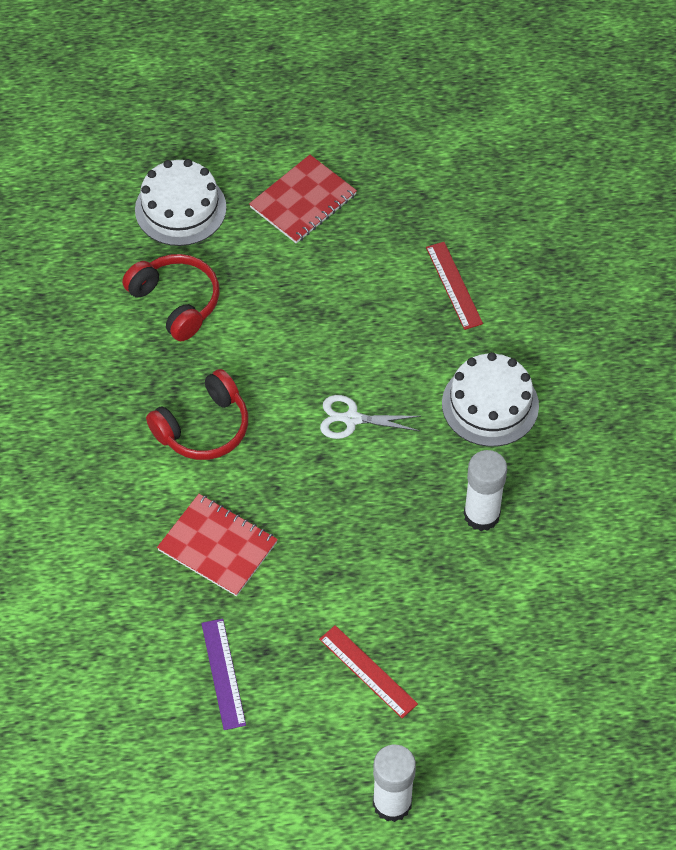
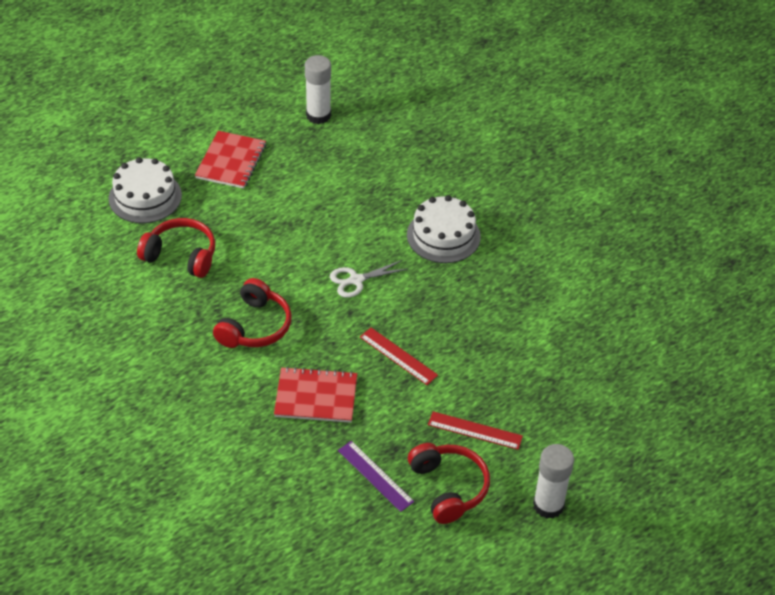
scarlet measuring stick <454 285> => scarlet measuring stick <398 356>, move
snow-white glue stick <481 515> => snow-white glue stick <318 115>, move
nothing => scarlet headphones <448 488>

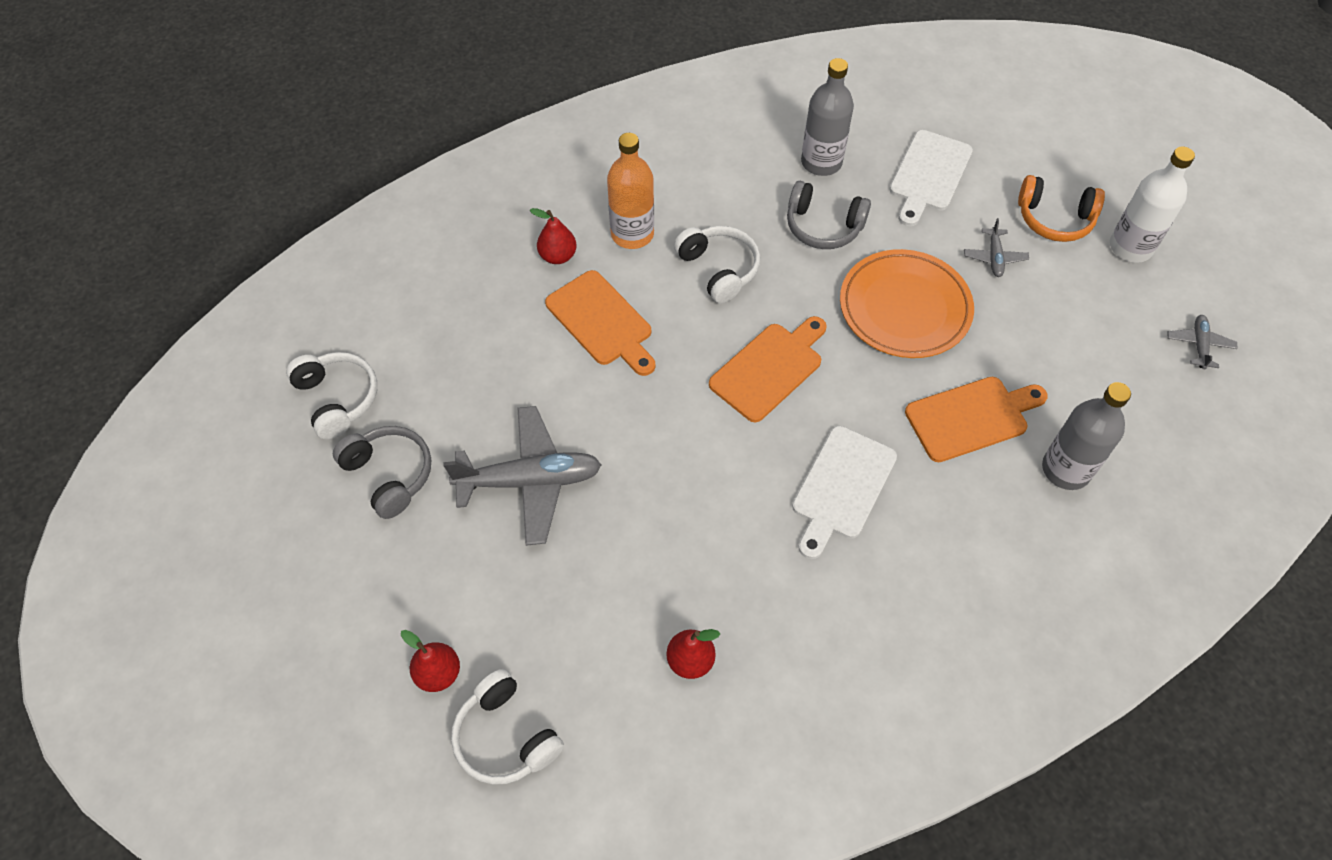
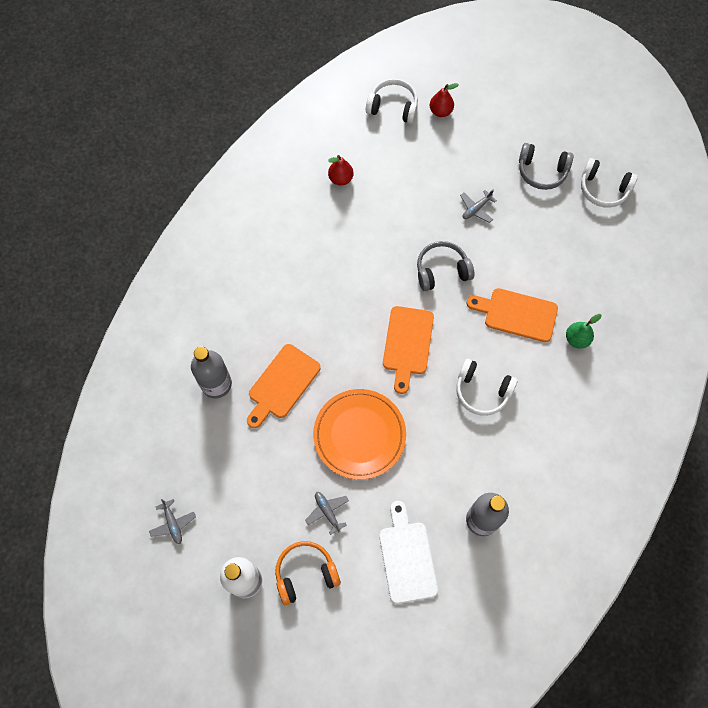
grey aeroplane <529 481> => grey aeroplane <476 209>, x0.47
scarlet pear fruit <558 256> => leaf-green pear fruit <576 339>
orange flask <632 234> => nothing
grey headphones <823 226> => grey headphones <442 271>, move
snow-white bread board <841 487> => nothing

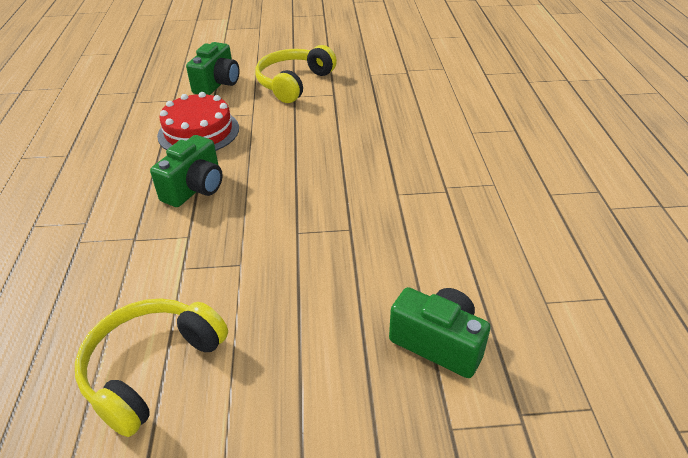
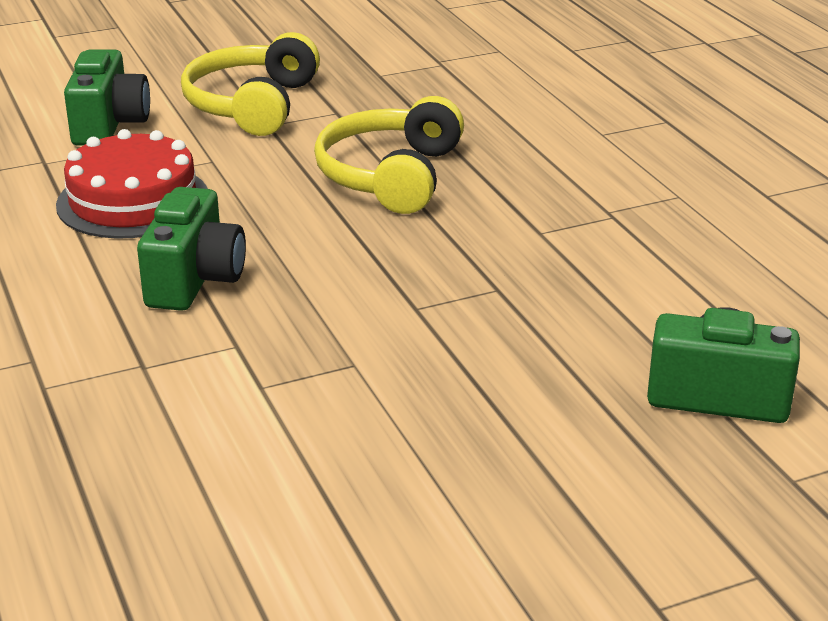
yellow headphones <151 368> => yellow headphones <391 176>, move

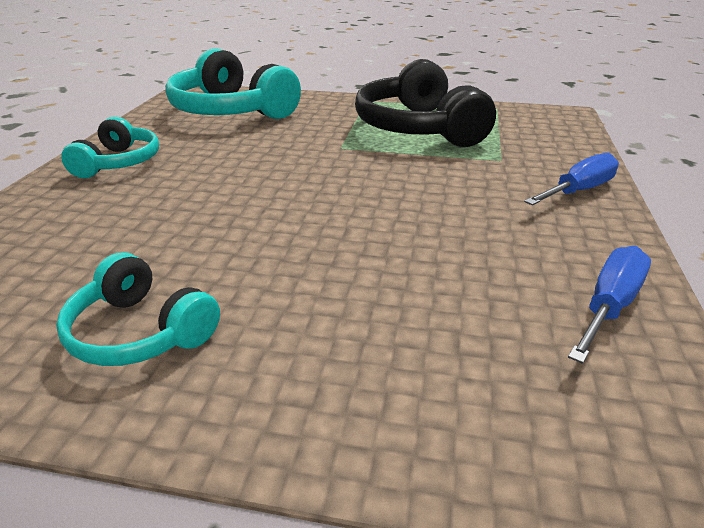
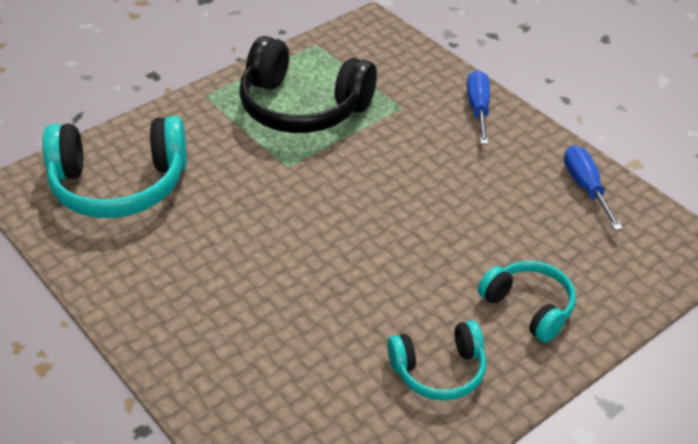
aqua headphones <119 163> => aqua headphones <529 307>, move

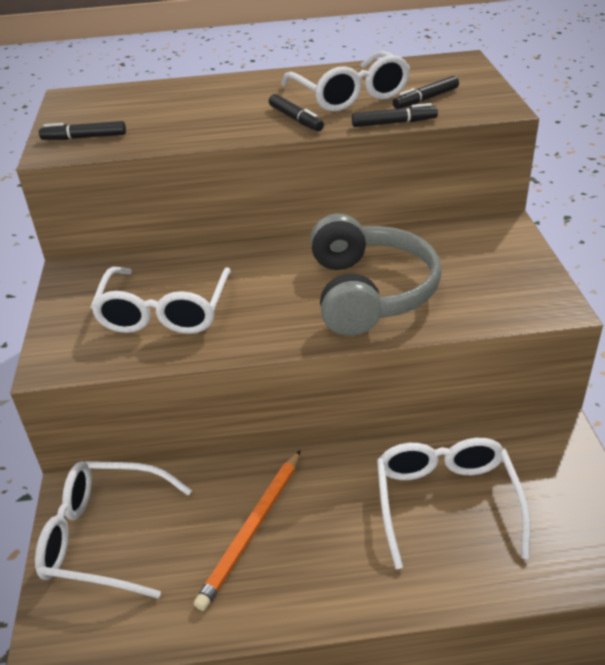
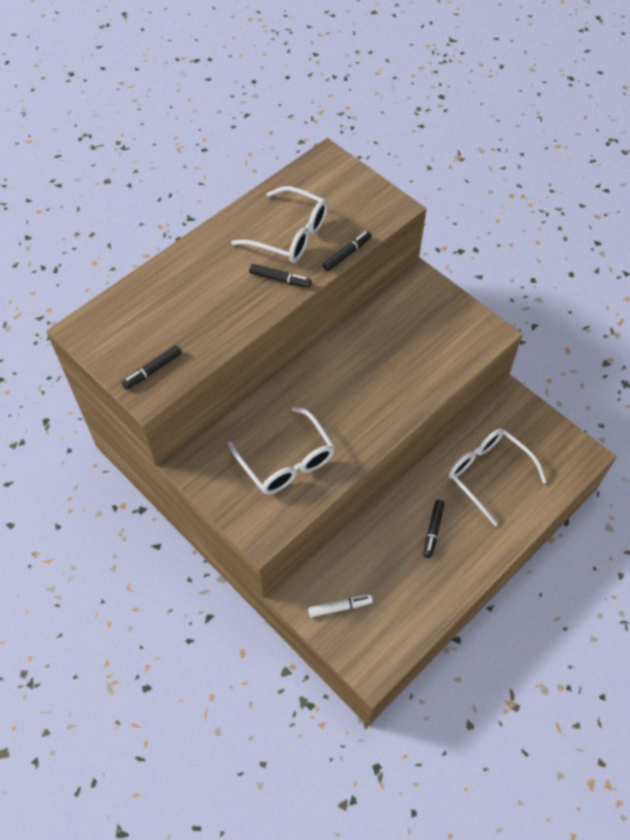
snow-white spectacles <104 536> => snow-white marker pen <340 607>
orange wooden pencil <252 529> => nothing
grey headphones <369 292> => nothing
jet-black marker pen <426 99> => jet-black marker pen <433 530>, move

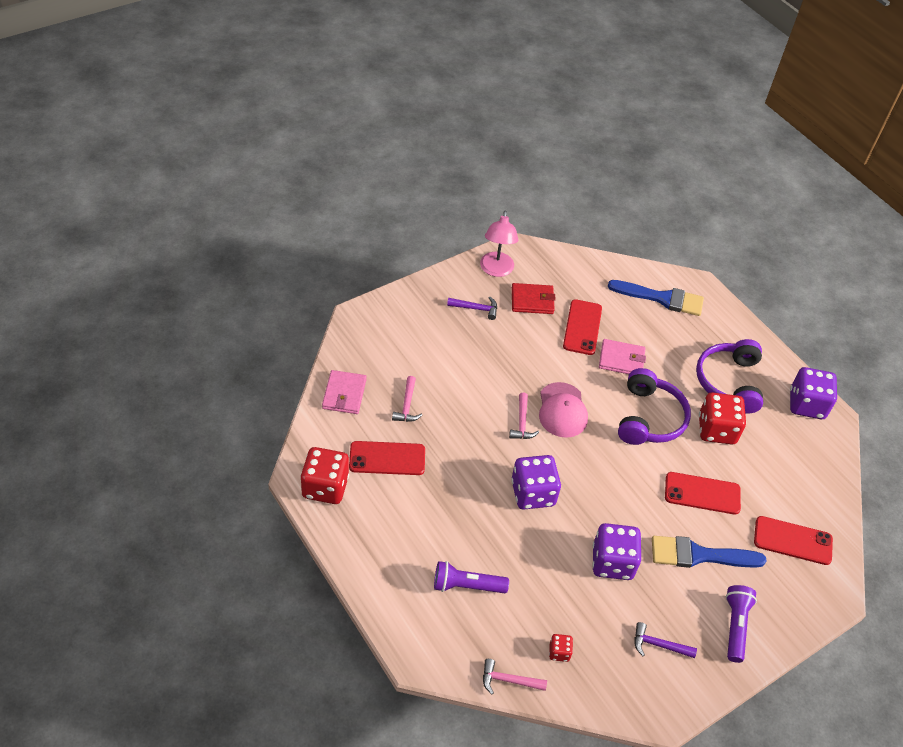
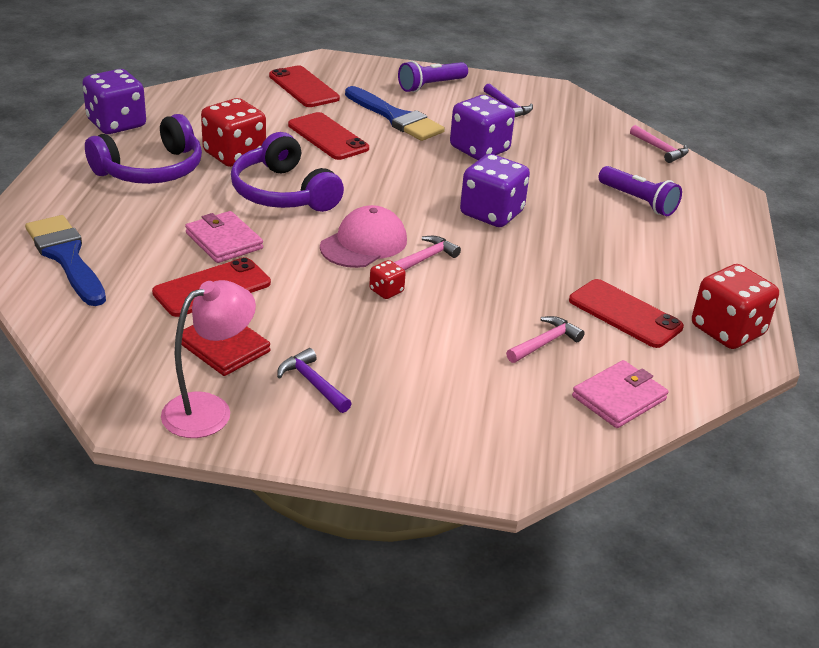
scarlet die <559 652> => scarlet die <386 291>, move
violet headphones <649 418> => violet headphones <283 193>, 90 degrees counterclockwise

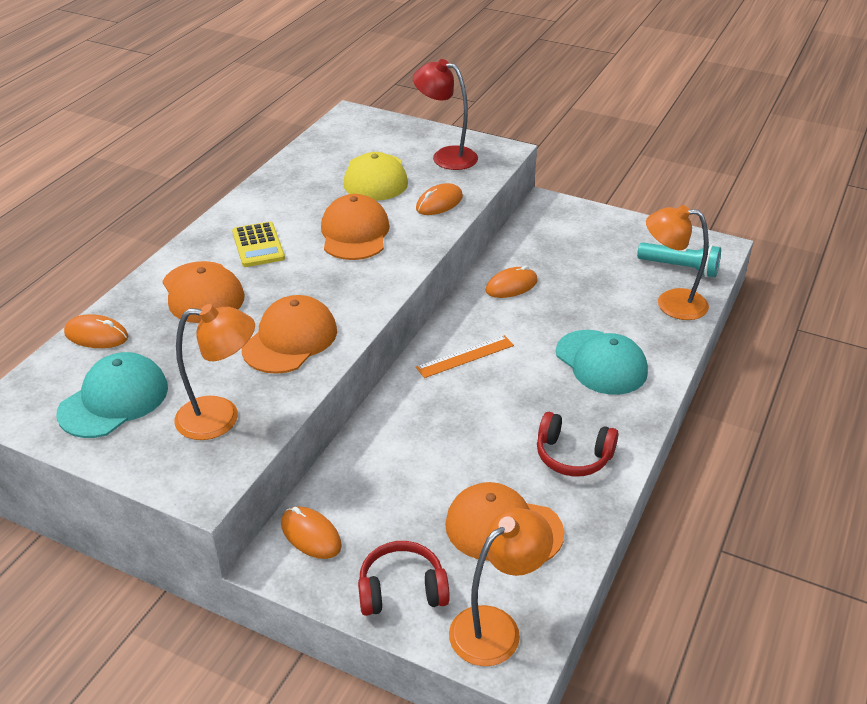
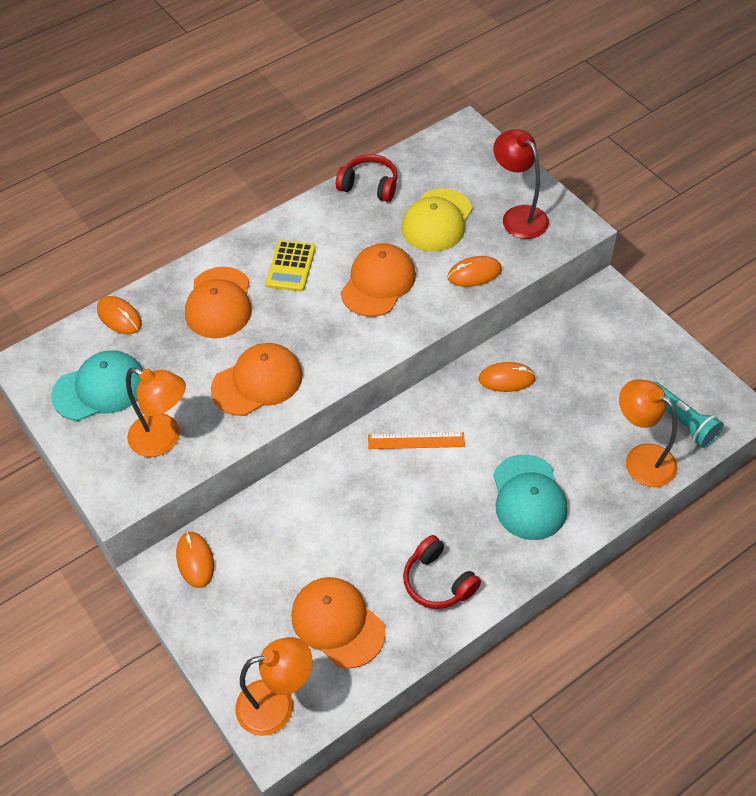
scarlet headphones <402 590> => scarlet headphones <369 186>, move

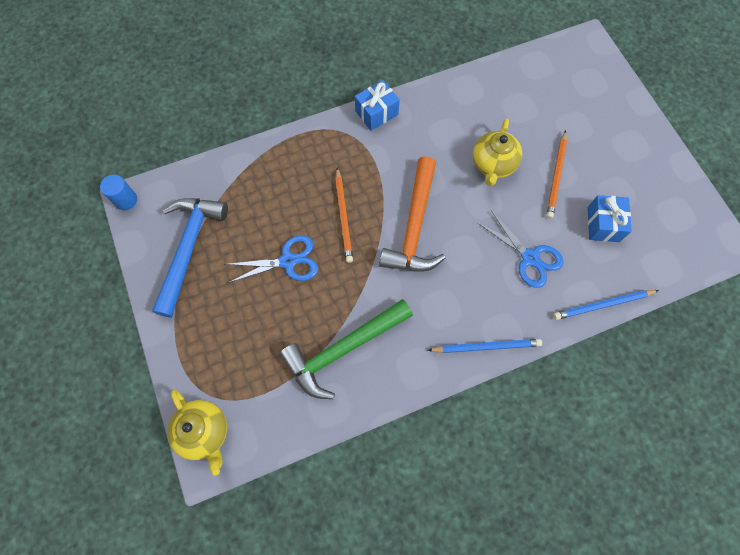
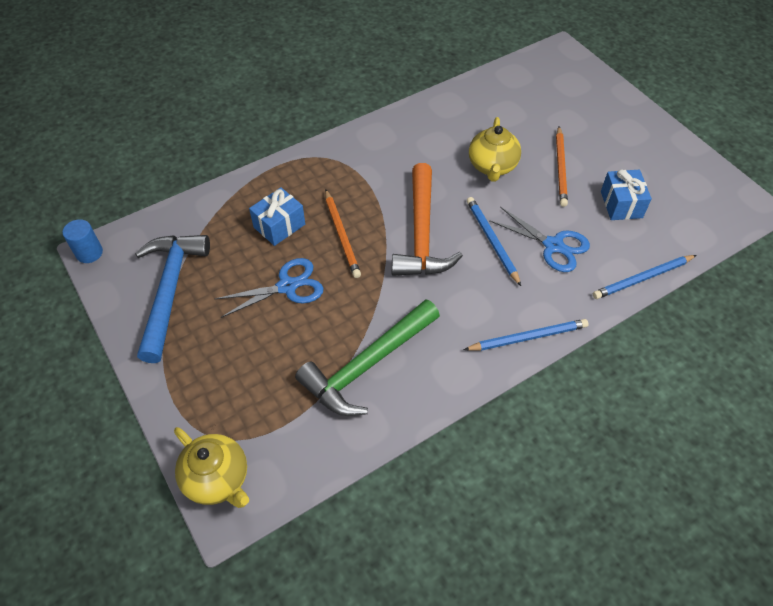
blue wrapped gift <376 113> => blue wrapped gift <279 226>, move
nothing => blue wooden pencil <492 241>

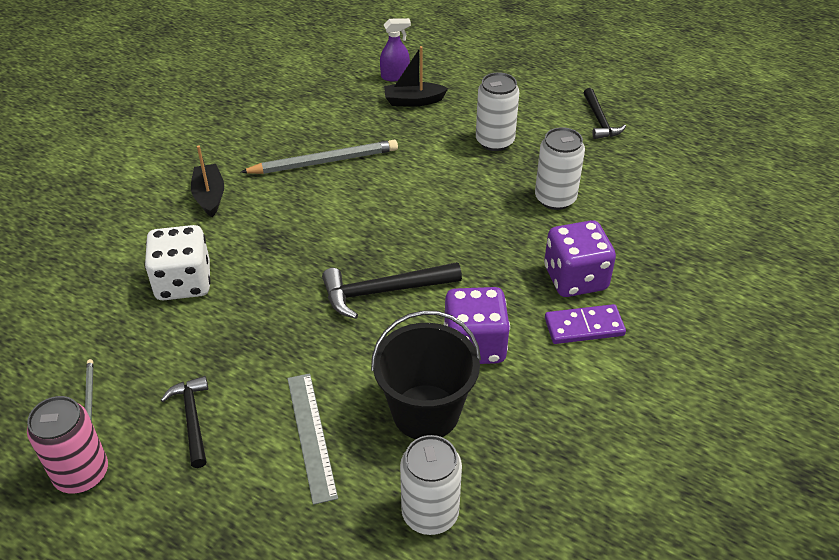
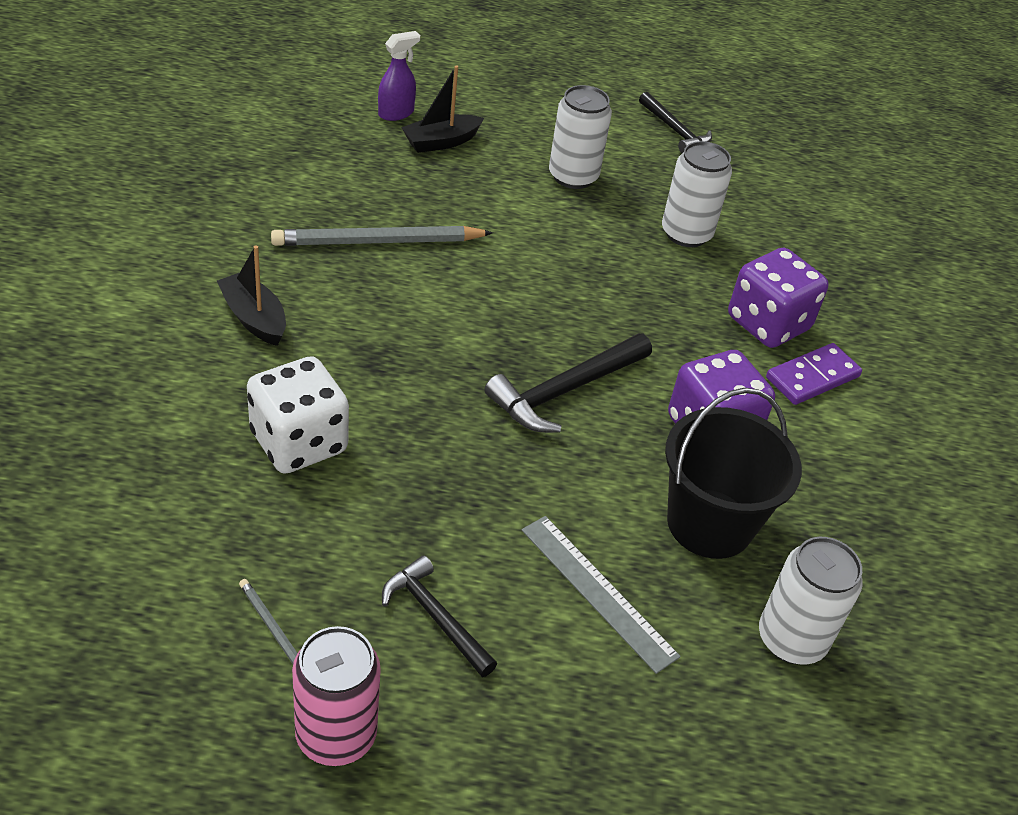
grey wooden pencil <323 162> => grey wooden pencil <378 241>, 150 degrees counterclockwise

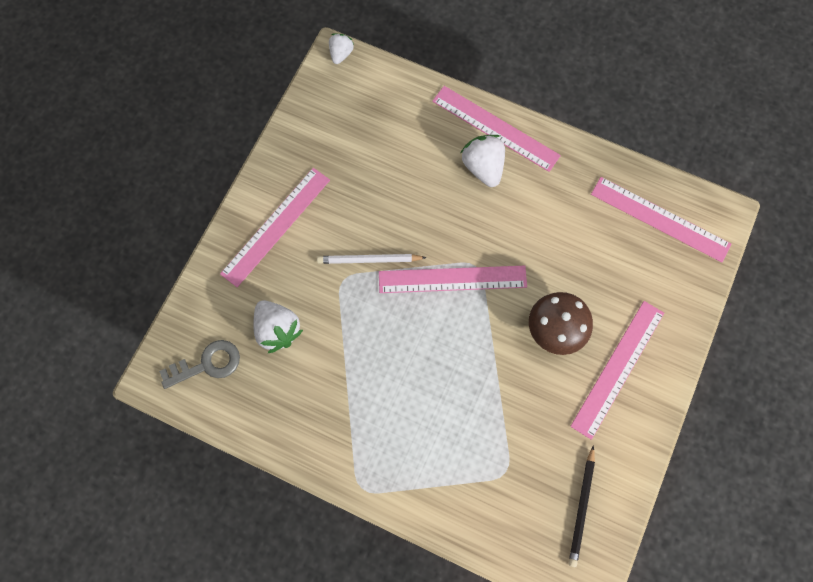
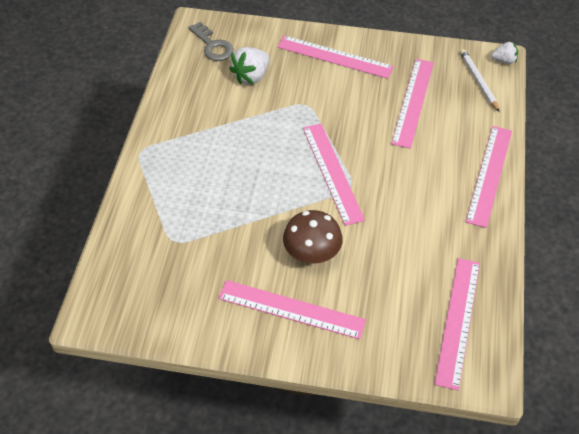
snow-white wooden pencil <369 260> => snow-white wooden pencil <478 81>, move
snow-white toy strawberry <483 167> => nothing
jet-black wooden pencil <582 507> => nothing
nothing => rosy measuring stick <413 102>

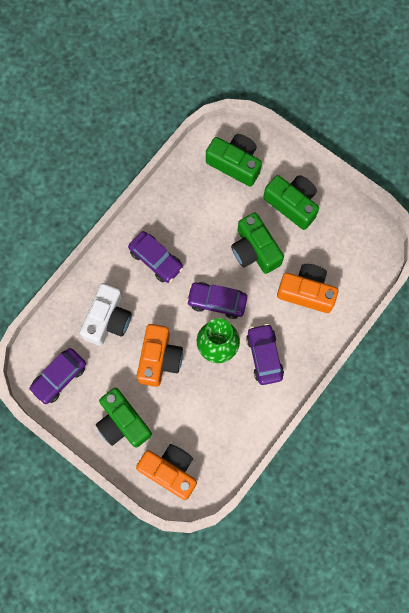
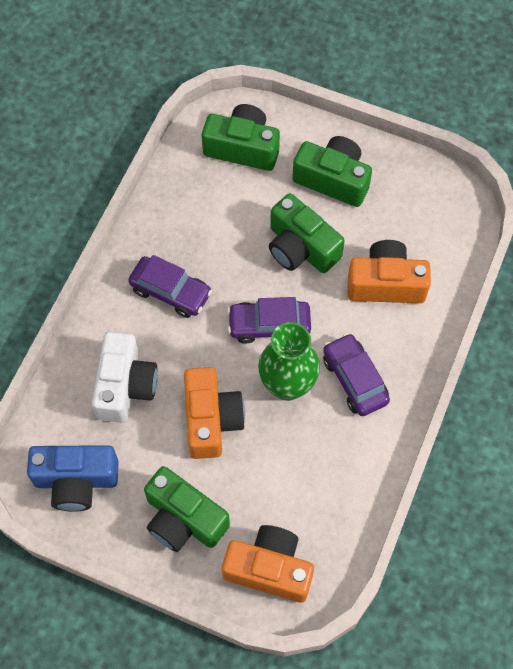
violet toy car <59 377> => blue compact camera <76 481>

